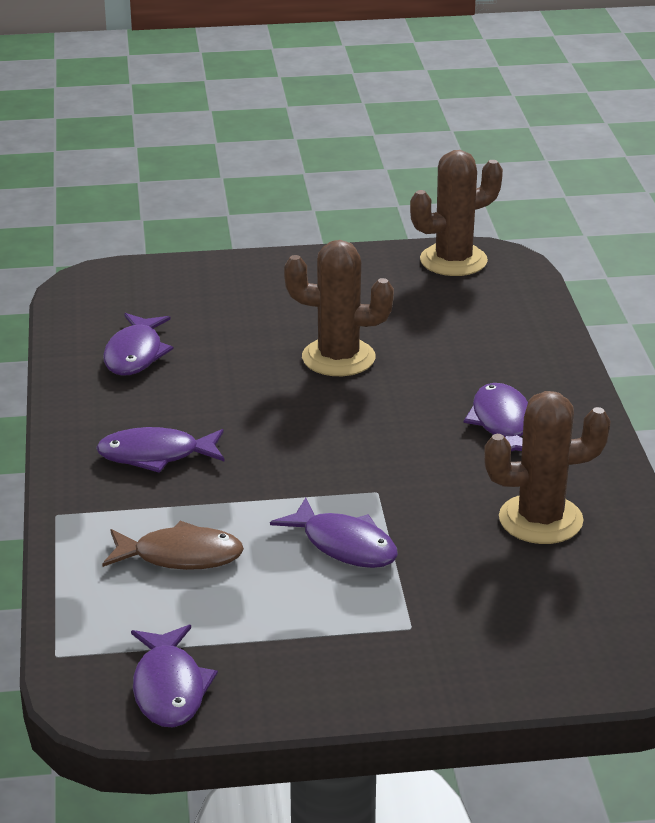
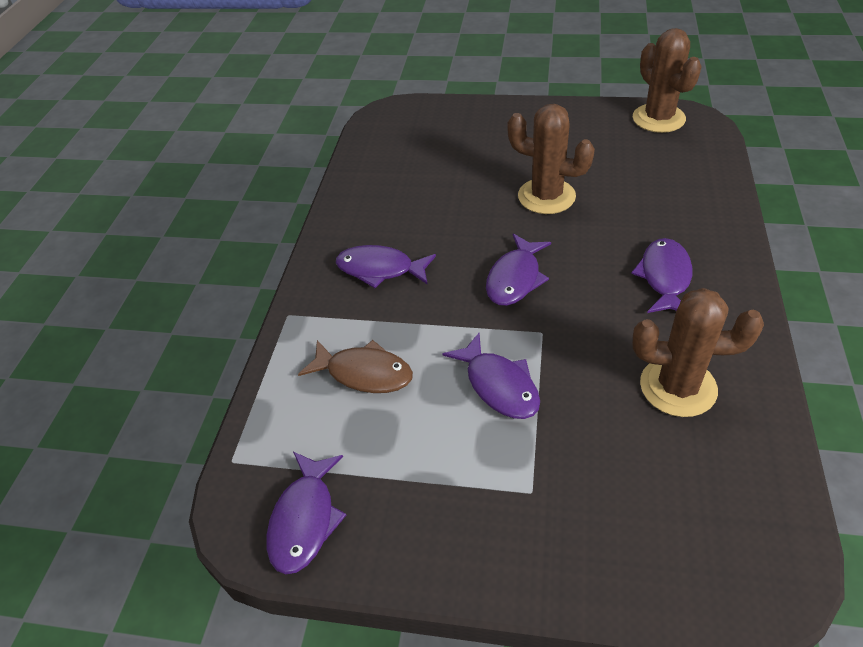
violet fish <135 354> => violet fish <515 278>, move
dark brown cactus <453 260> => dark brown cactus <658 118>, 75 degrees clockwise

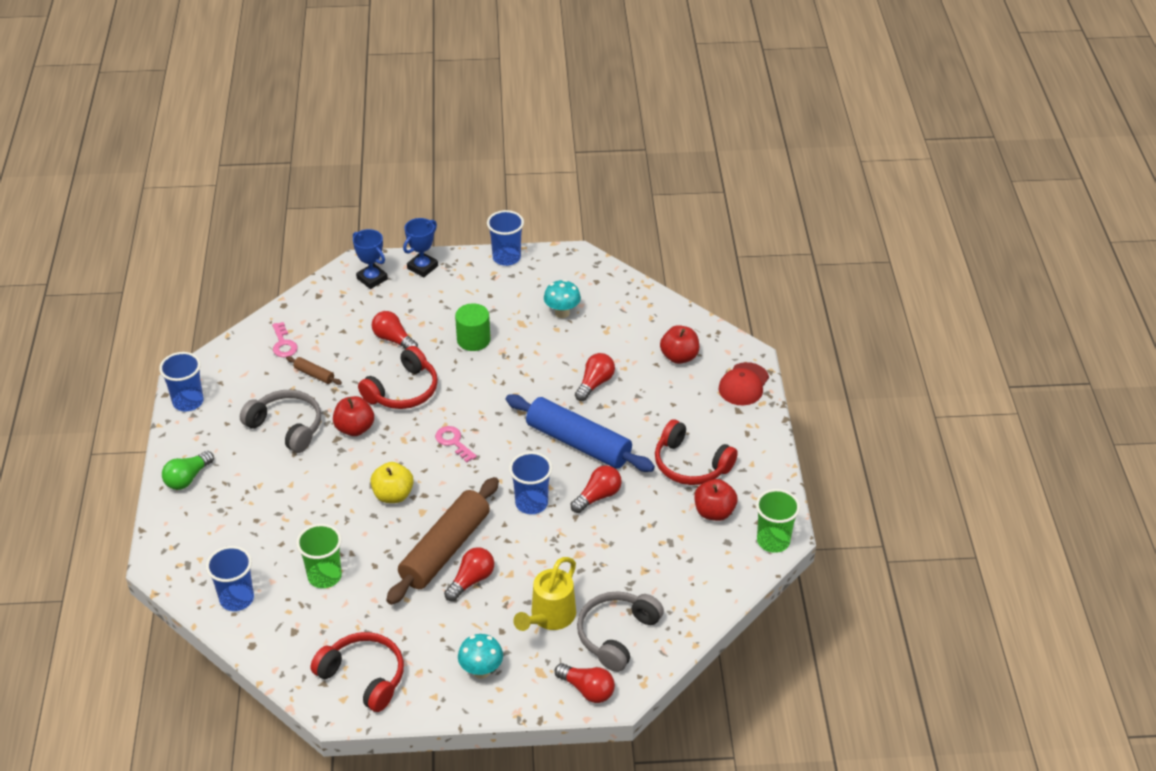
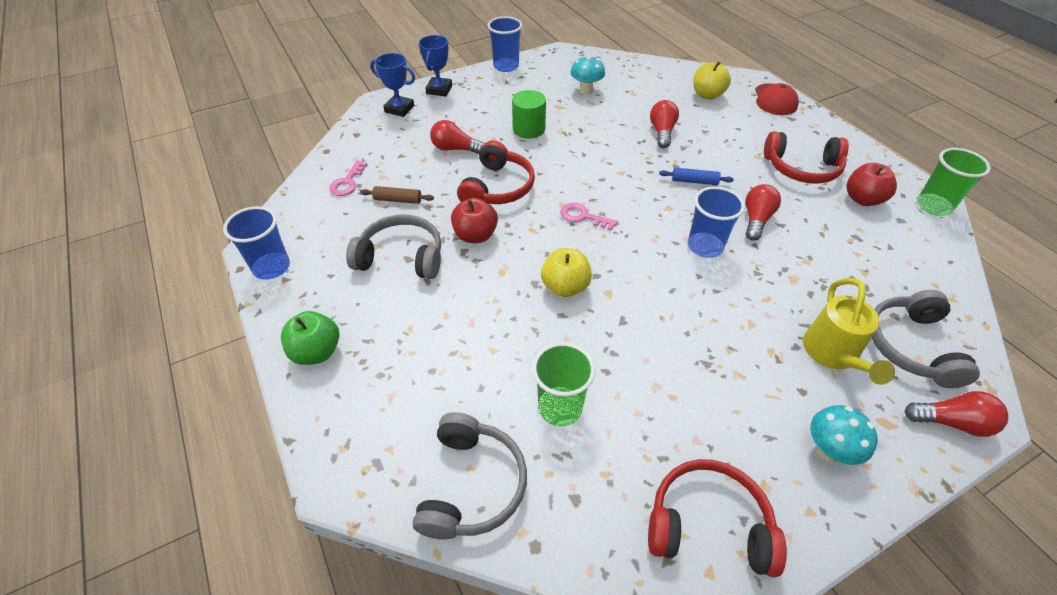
leaf-green light bulb <187 478> => leaf-green toy apple <317 352>
blue cup <237 599> => grey headphones <472 485>
rosy door key <283 344> => rosy door key <347 182>, 60 degrees clockwise
dark brown pastry roller <445 549> => nothing
scarlet light bulb <471 580> => nothing
blue pastry roller <578 443> => blue pastry roller <694 181>, x0.41
scarlet toy apple <679 357> => yellow toy apple <707 95>

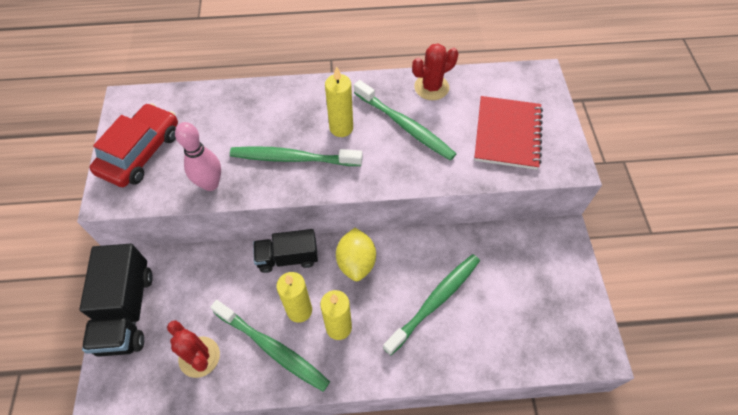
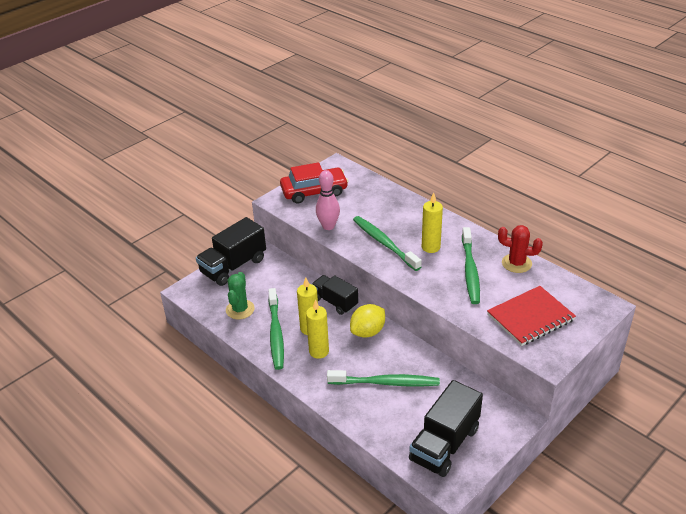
scarlet cactus <199 357> => leaf-green cactus <240 309>
nothing => jet-black truck <444 444>

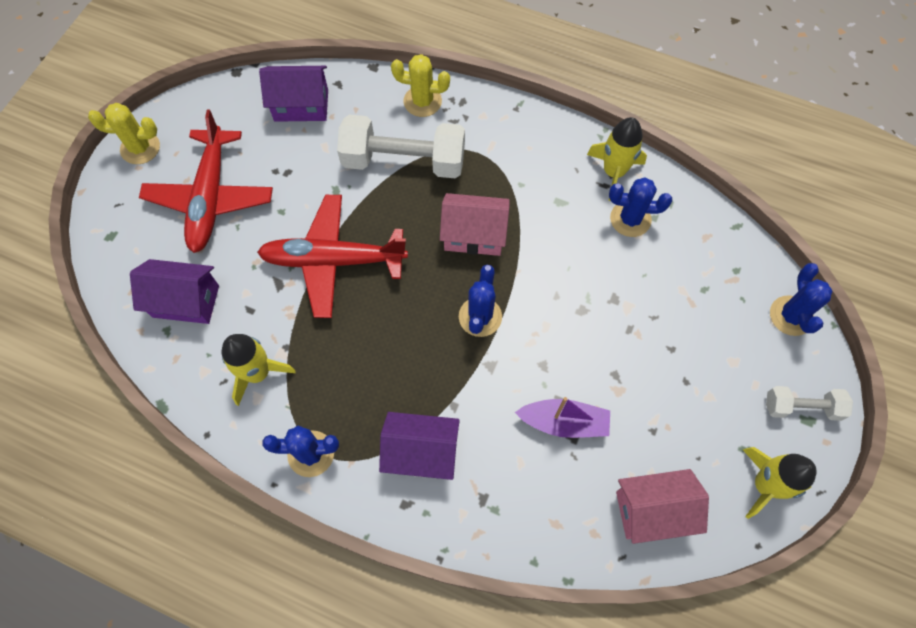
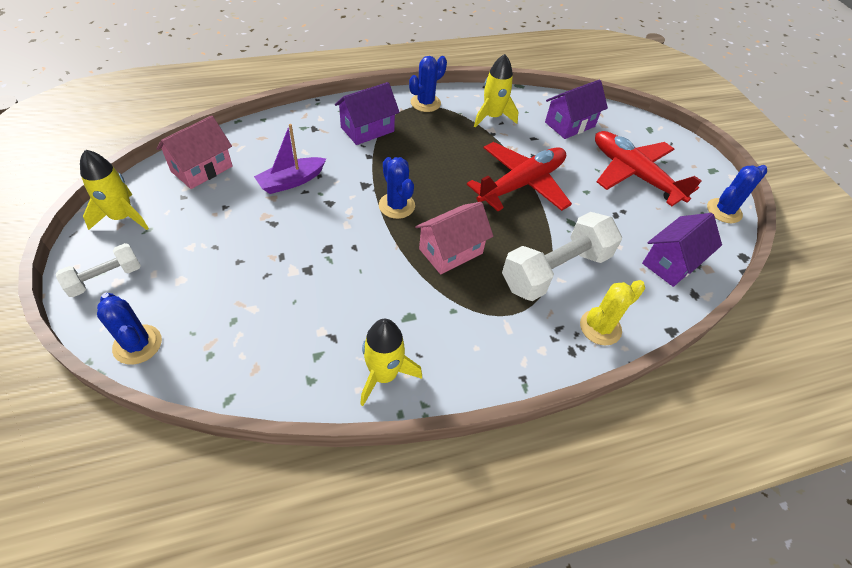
yellow cactus <140 148> => nothing
blue cactus <630 219> => blue cactus <724 211>, move

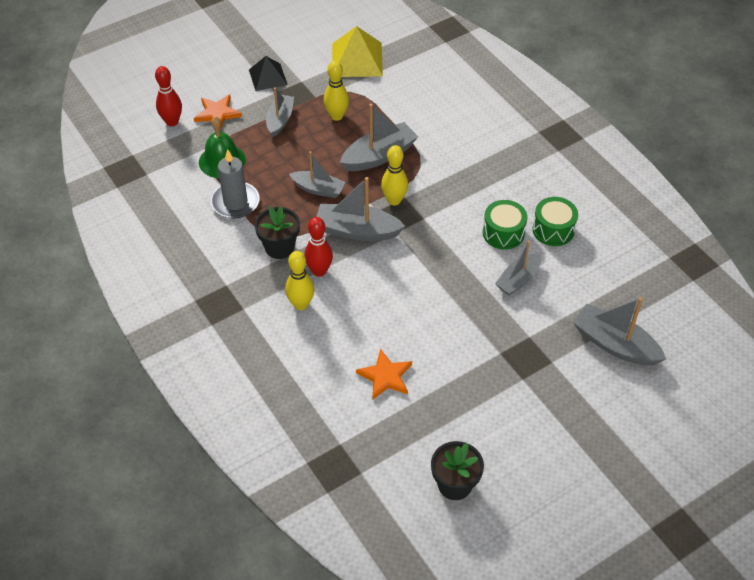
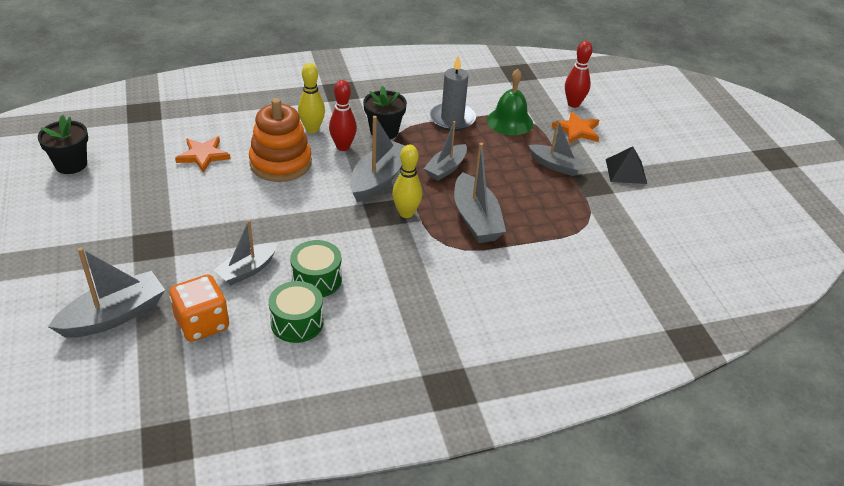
yellow tenpin <336 116> => nothing
yellow pyramid <357 59> => nothing
grey sailboat <518 280> => grey sailboat <247 270>, 105 degrees counterclockwise
nothing => orange die <202 324>
nothing => orange stacking toy <280 163>

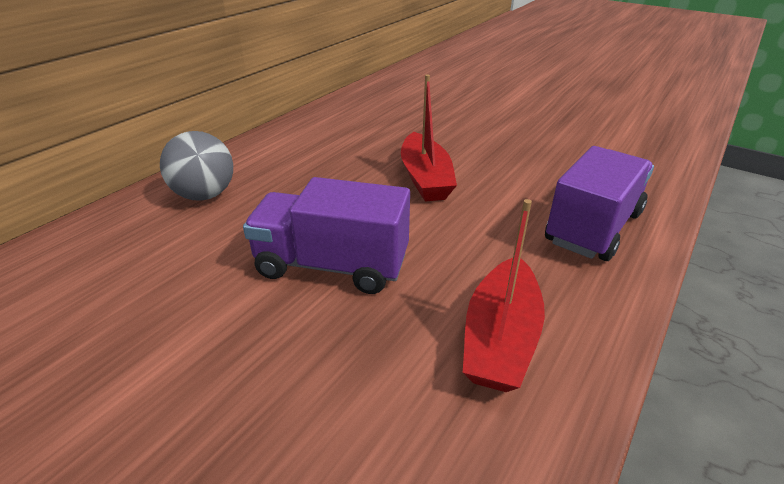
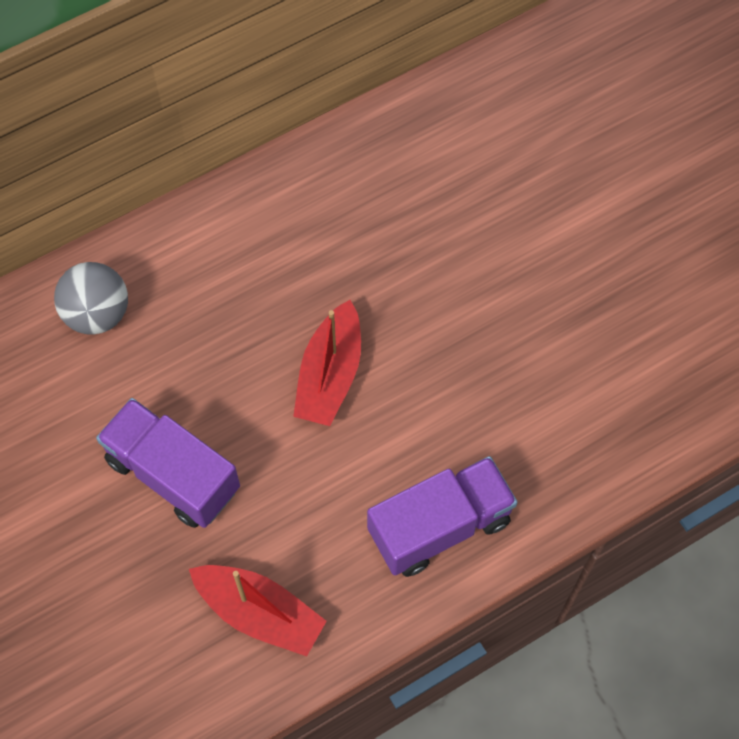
scarlet sailboat <500 338> => scarlet sailboat <260 613>, 105 degrees counterclockwise

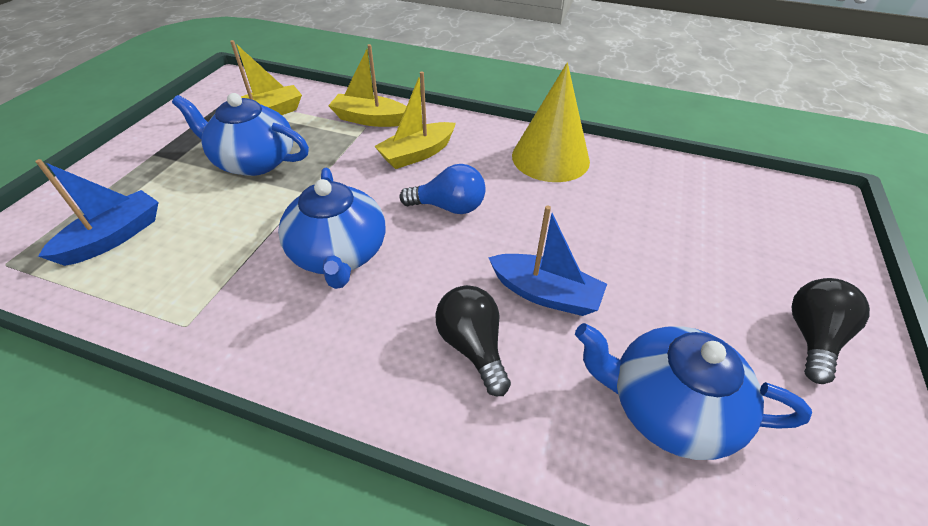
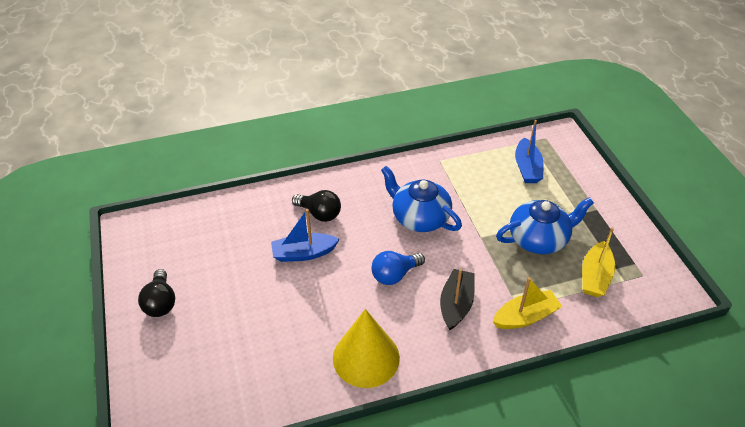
yellow sailboat <417 154> => jet-black sailboat <456 304>
blue tea pot <668 407> => nothing

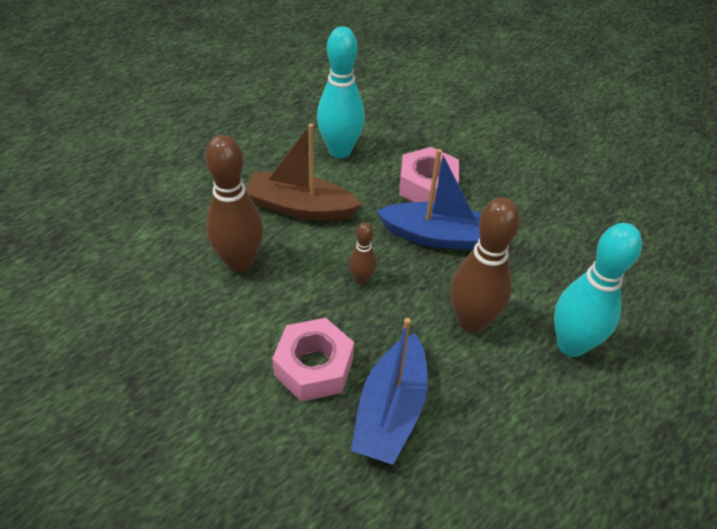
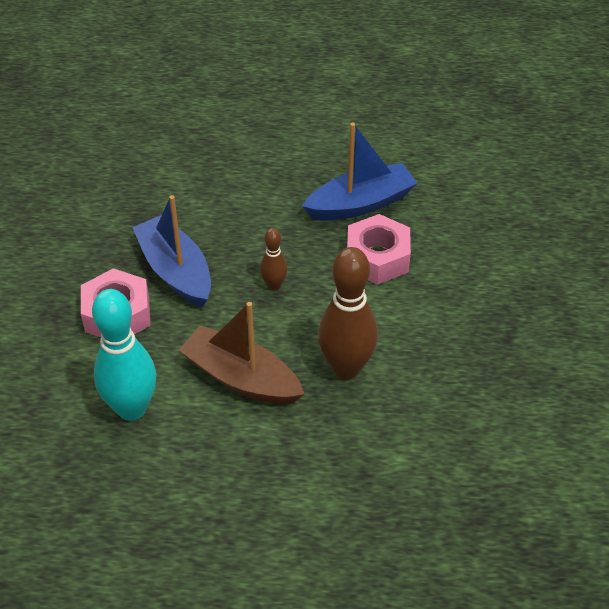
dark brown sailboat <300 207> => dark brown sailboat <241 378>, 150 degrees clockwise
dark brown tenpin <471 321> => nothing
aqua tenpin <571 345> => nothing

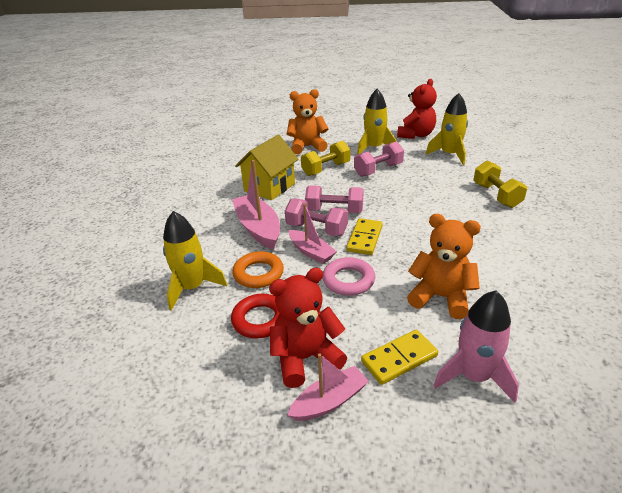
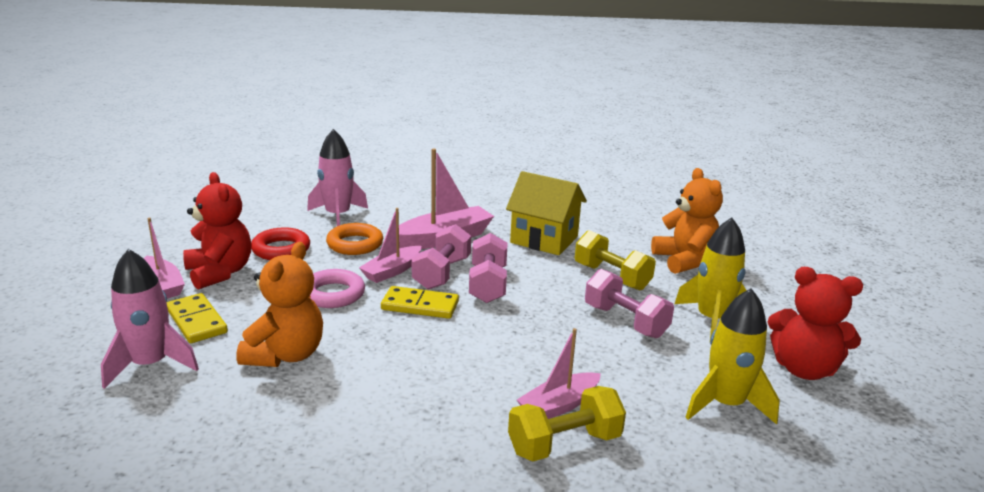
yellow spaceship <192 288> => rosy spaceship <338 216>
nothing => rosy sailboat <558 405>

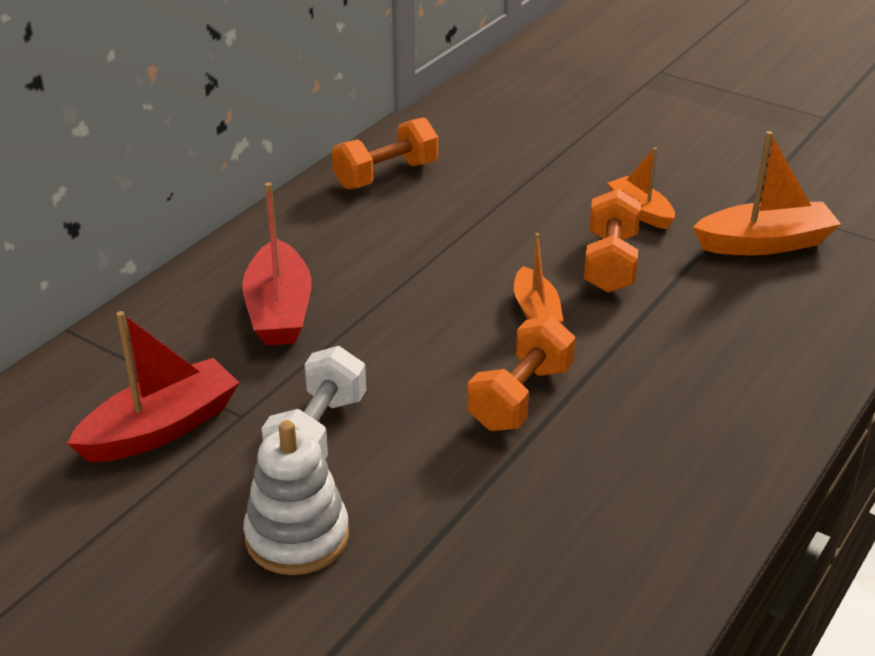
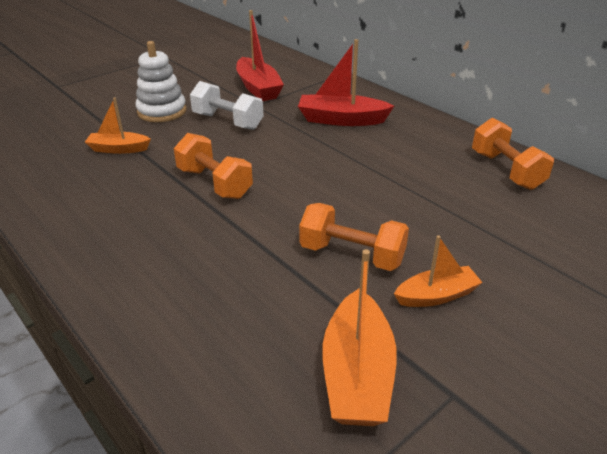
orange sailboat <536 311> => orange sailboat <118 149>, move

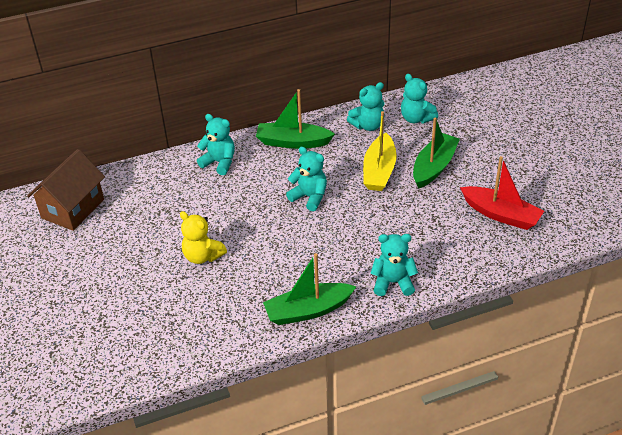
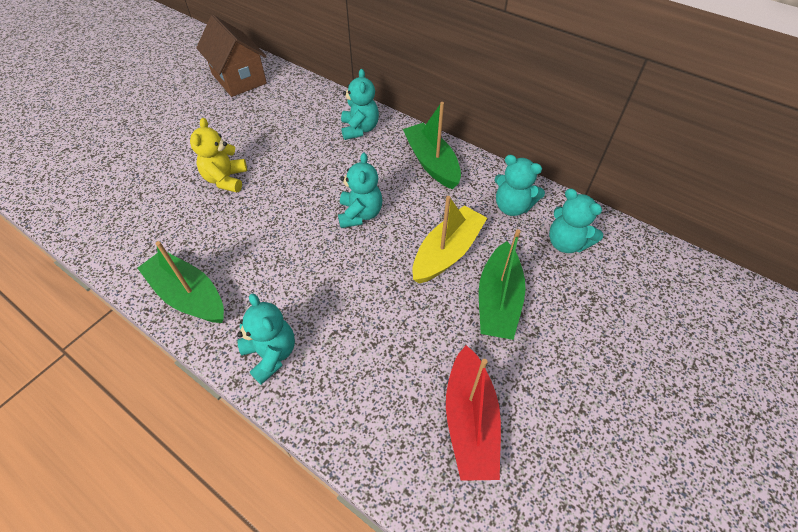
dark brown cottage <73 208> => dark brown cottage <239 79>, 60 degrees clockwise
yellow sailboat <379 171> => yellow sailboat <447 252>, 150 degrees clockwise
aqua teddy bear <416 118> => aqua teddy bear <566 243>, 60 degrees counterclockwise
leaf-green sailboat <434 167> => leaf-green sailboat <498 301>, 105 degrees clockwise

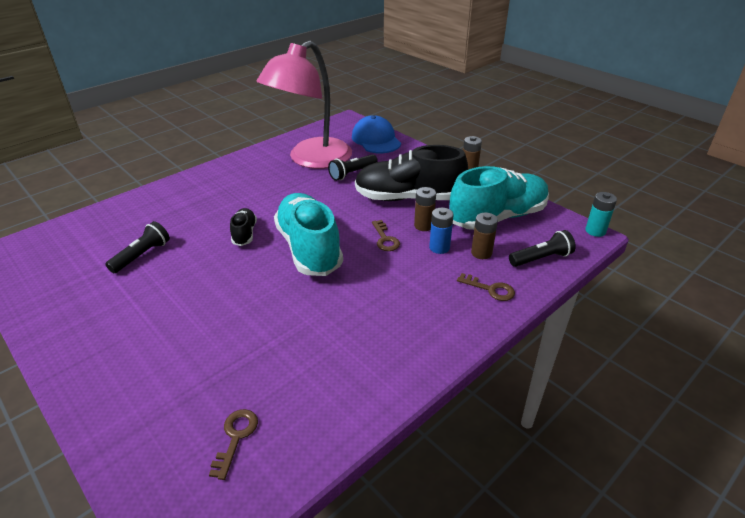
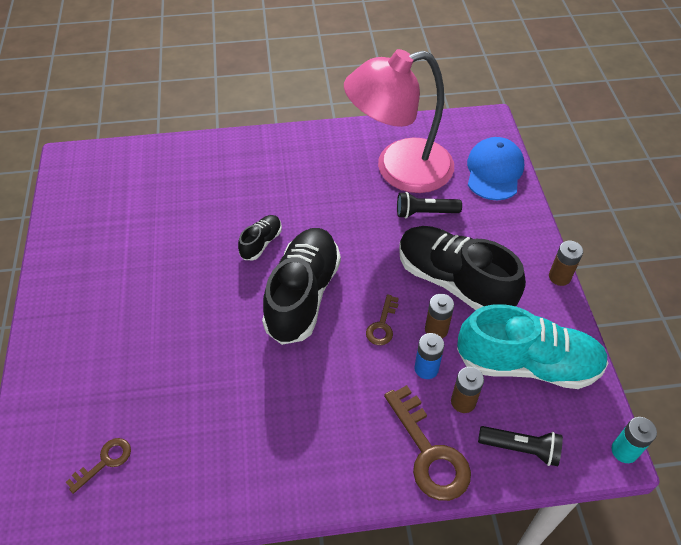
jet-black pocket torch <142 255> => nothing
aqua sneaker <309 248> => jet-black sneaker <303 295>
dark brown door key <490 289> => dark brown door key <429 452>, x1.86

